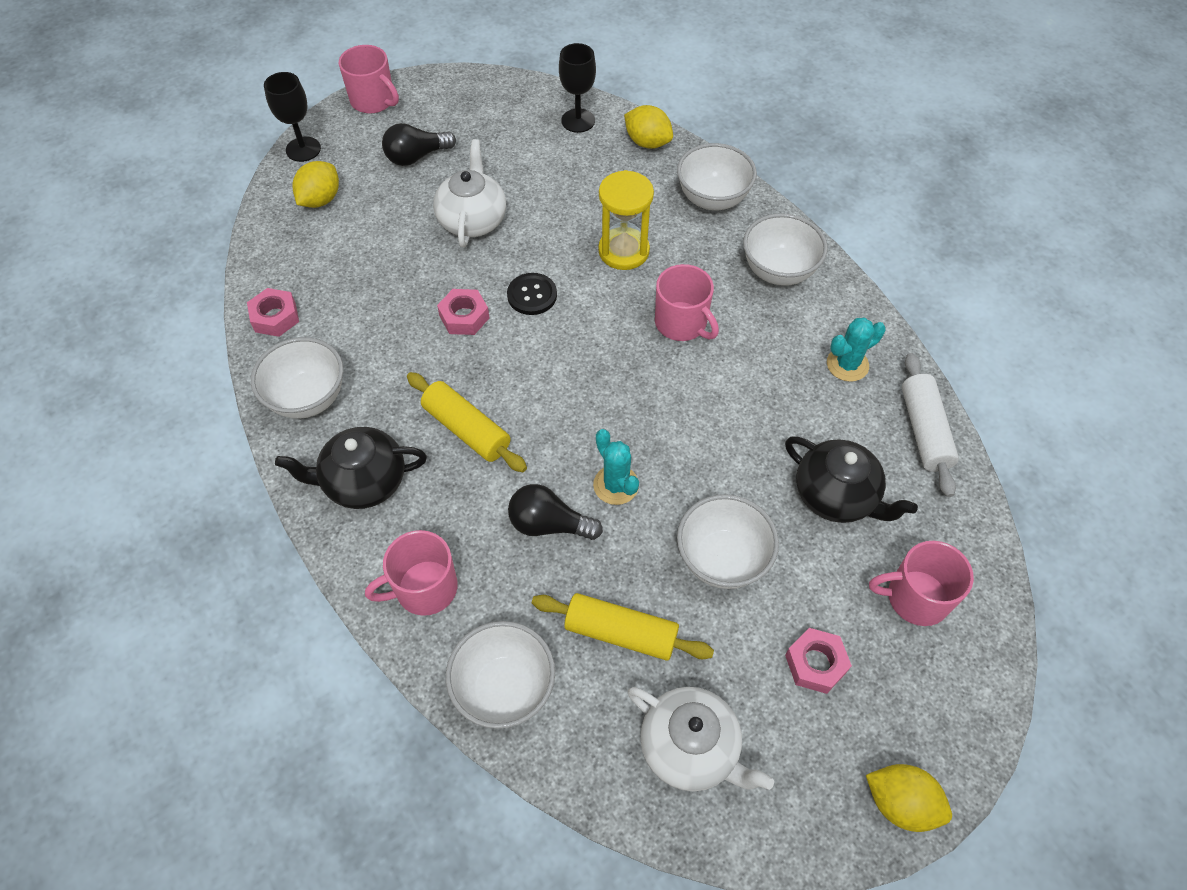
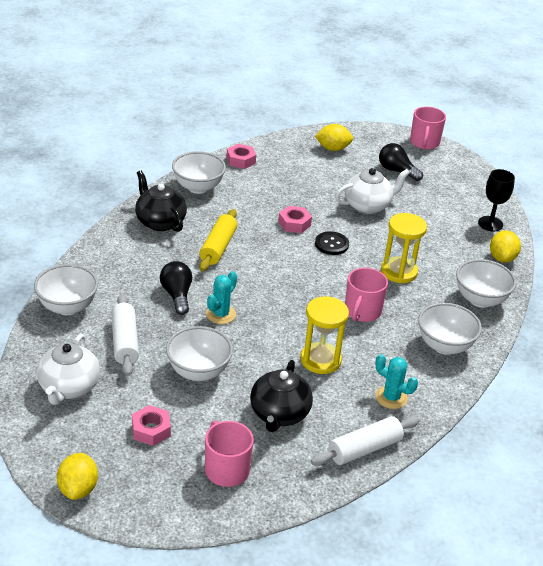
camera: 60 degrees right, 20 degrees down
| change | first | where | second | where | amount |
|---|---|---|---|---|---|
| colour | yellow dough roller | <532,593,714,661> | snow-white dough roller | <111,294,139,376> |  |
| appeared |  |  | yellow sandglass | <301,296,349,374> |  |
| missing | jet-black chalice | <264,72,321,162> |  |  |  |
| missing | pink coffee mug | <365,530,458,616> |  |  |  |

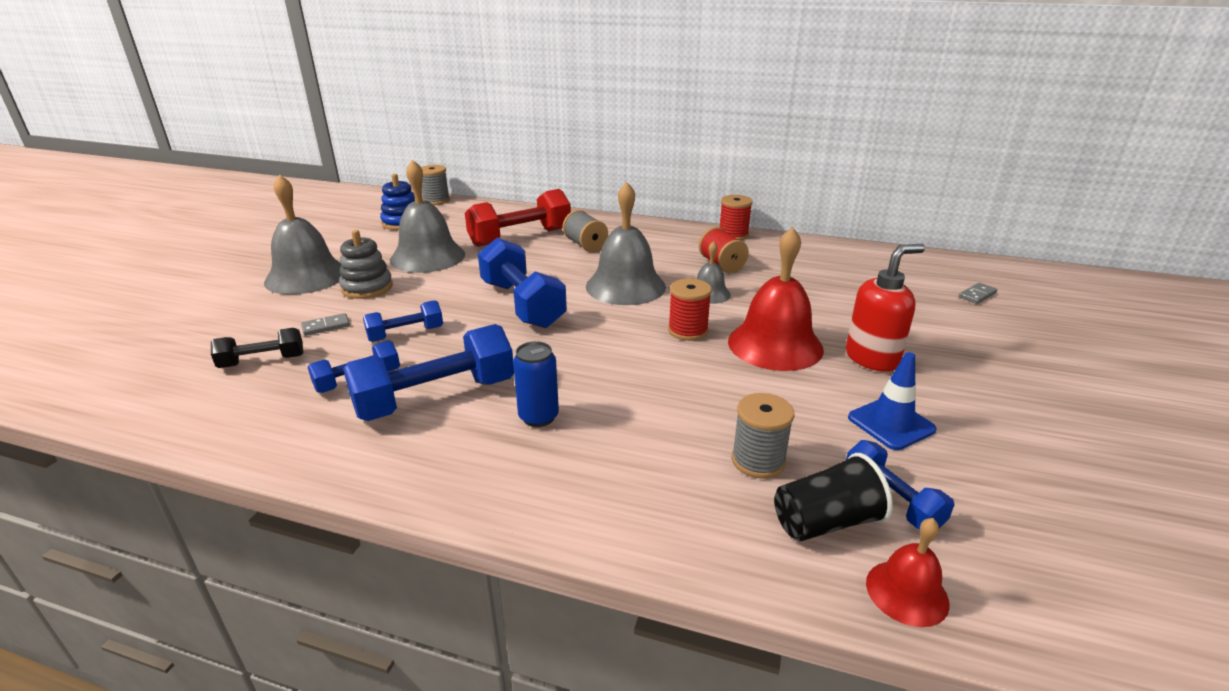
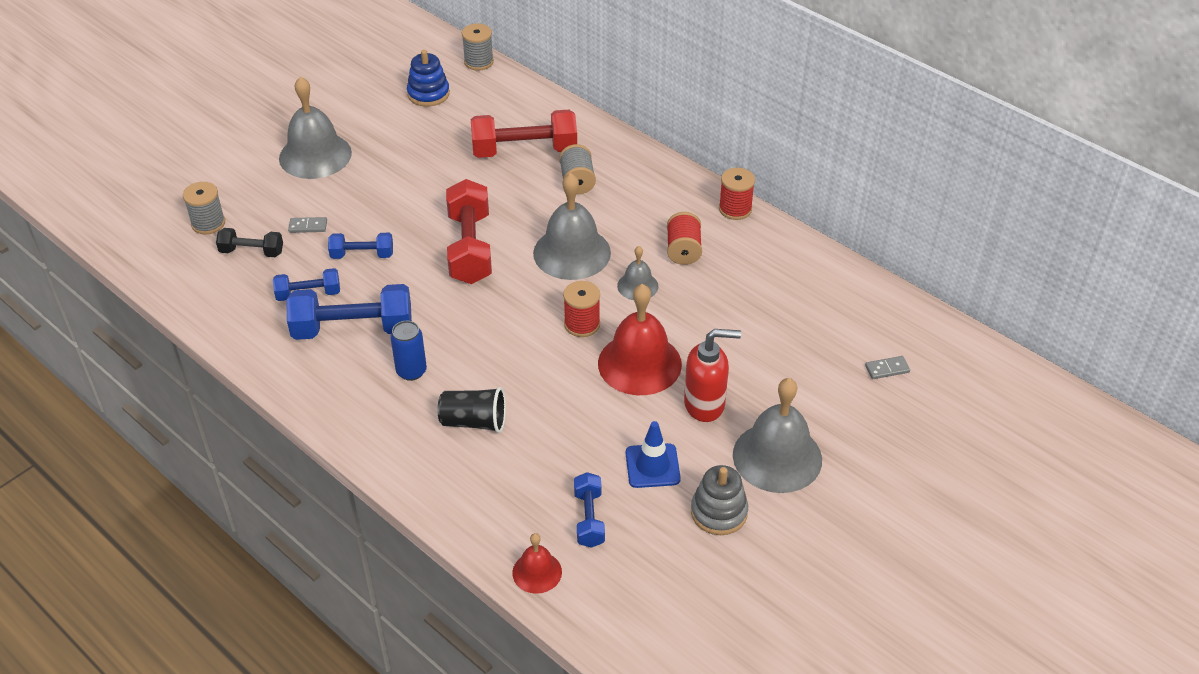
camera: 25 degrees right, 15 degrees up
| change | first | where | second | where | amount |
|---|---|---|---|---|---|
| relocated | grey reel of thread | <731,393,795,479> |  | <183,182,225,235> |  |
| relocated | jet-black tumbler | <774,453,893,541> |  | <438,387,506,433> |  |
| colour | blue hand weight | <478,238,567,328> | crimson hand weight | <446,179,492,284> |  |
| relocated | grey stacking toy | <339,230,393,299> |  | <691,465,748,535> |  |
| relocated | grey school bell | <390,159,465,273> |  | <733,378,822,493> |  |

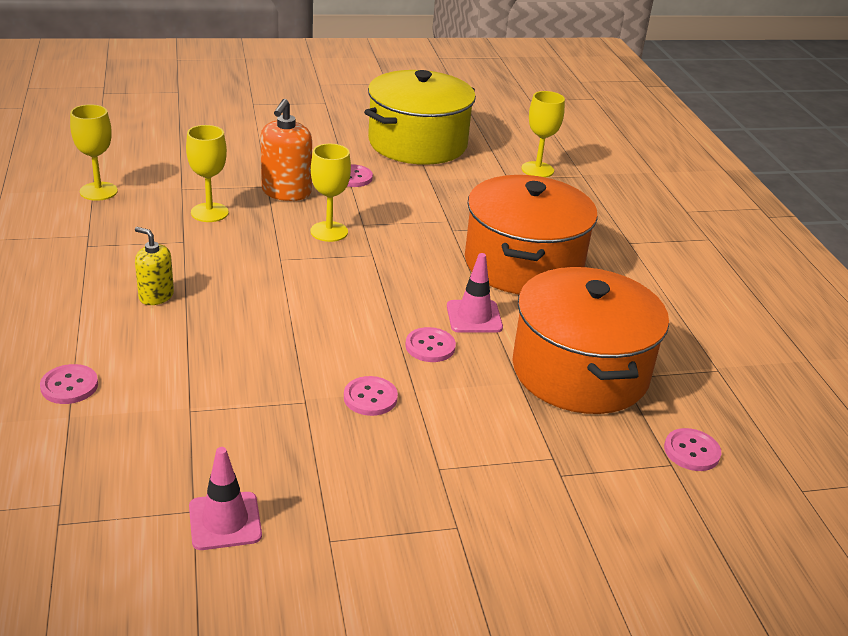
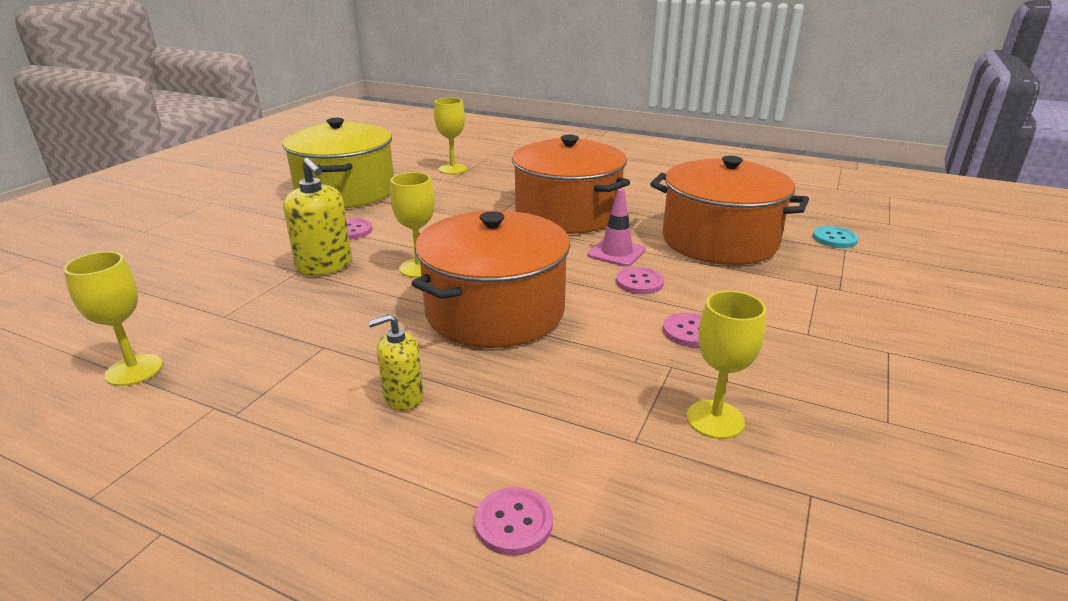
camera: 50 degrees left, 5 degrees down
| change | first | where | second | where | amount |
|---|---|---|---|---|---|
| colour | orange-coloured pump bottle | <261,99,312,201> | yellow pump bottle | <283,158,352,276> |  |
| appeared |  |  | orange-coloured cooking pot | <411,211,570,348> |  |
| relocated | yellow chalice | <186,125,229,222> |  | <687,291,766,439> |  |
| colour | pink sewing button | <664,428,721,471> | turquoise sewing button | <813,226,858,248> |  |
| missing | pink safety cone | <189,447,262,550> |  |  |  |

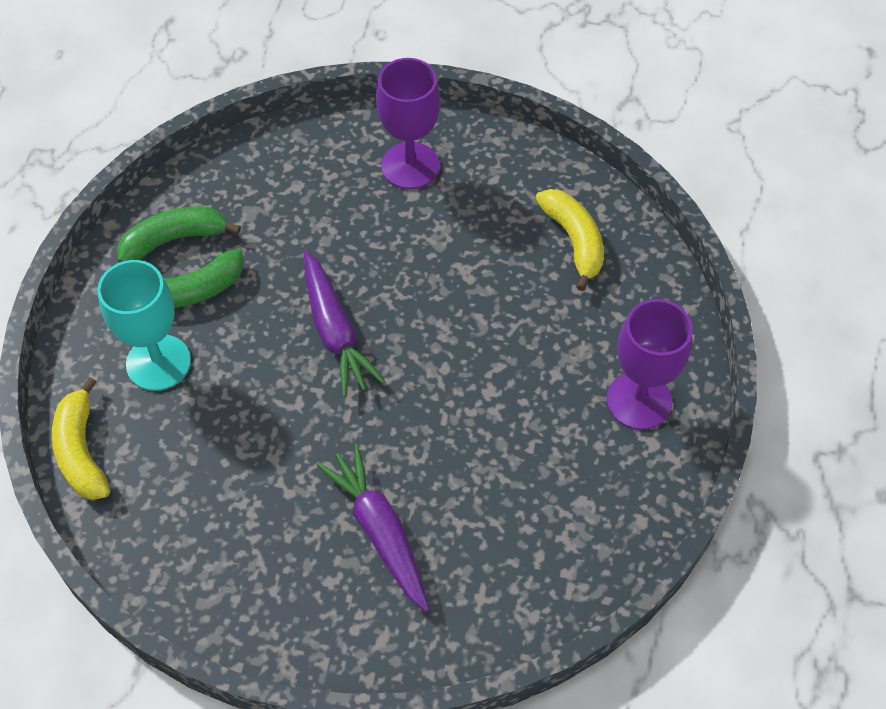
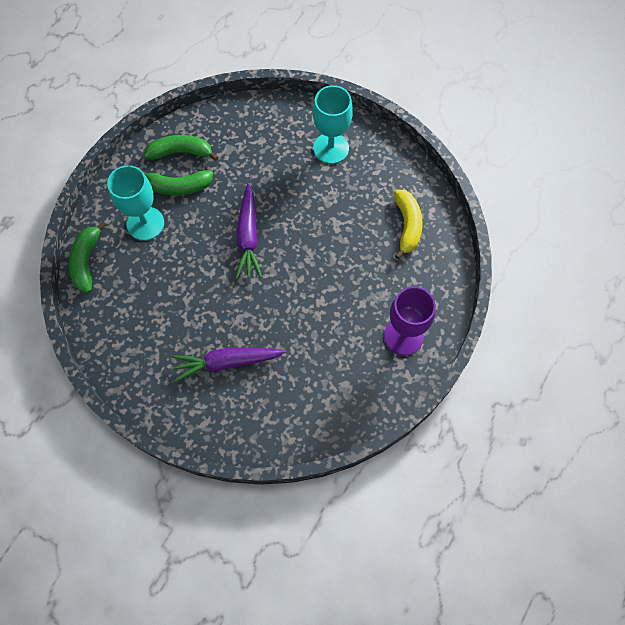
camera: 20 degrees right, 10 degrees up
| change | first | where | second | where | amount |
|---|---|---|---|---|---|
| colour | yellow banana fruit | <52,377,110,500> | leaf-green banana fruit | <69,221,107,293> |  |
| spun | purple carrot | <317,444,429,612> |  | <172,348,285,382> | 90 degrees counterclockwise |
| colour | purple chalice | <376,58,440,189> | turquoise chalice | <313,85,353,164> |  |

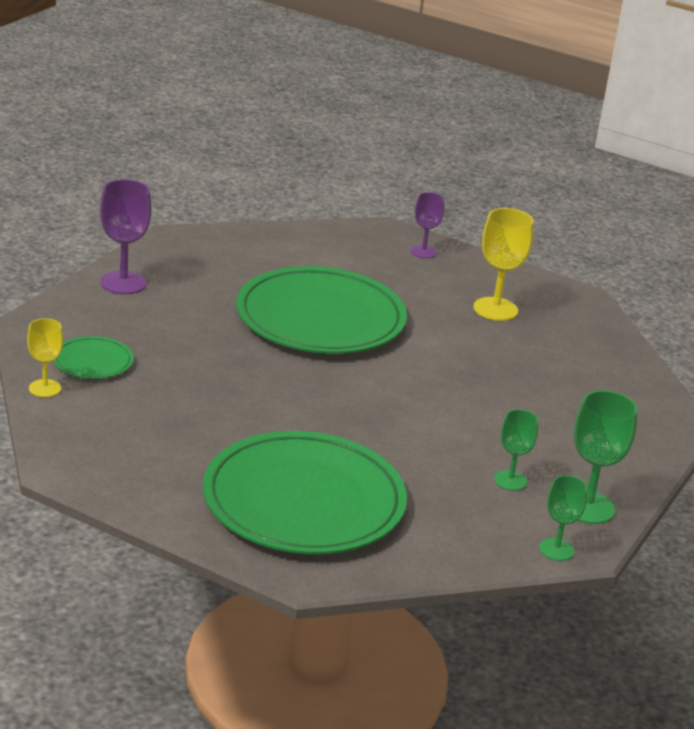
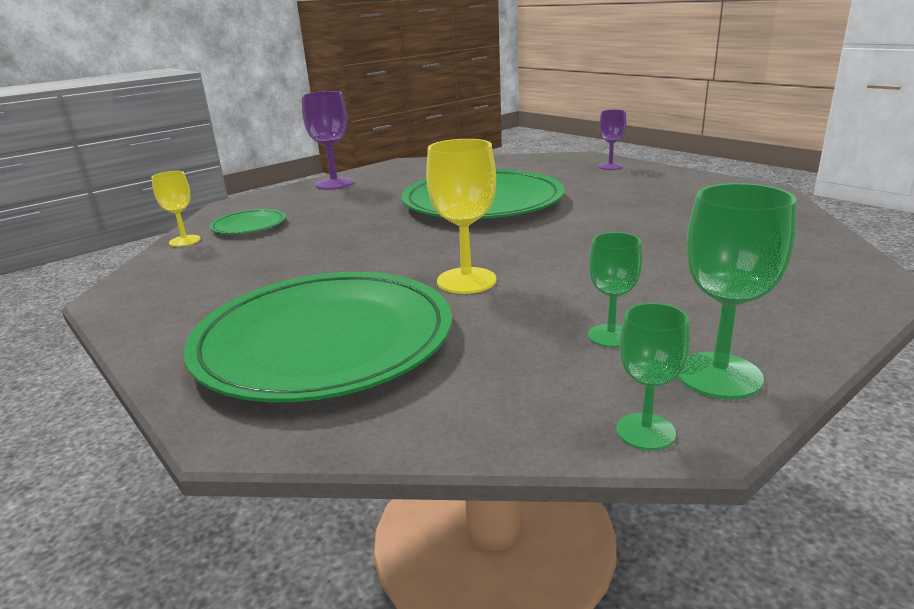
camera: 25 degrees right, 5 degrees down
| change | first | where | second | where | amount |
|---|---|---|---|---|---|
| relocated | yellow chalice | <473,208,533,321> |  | <426,139,496,294> |  |

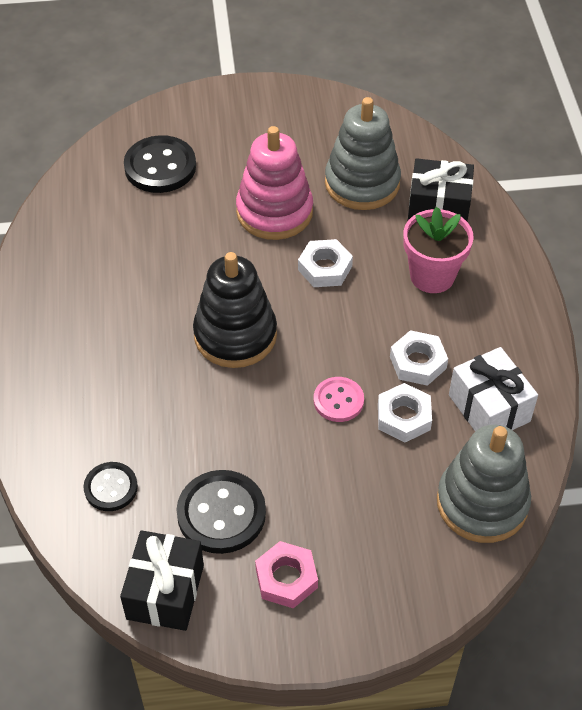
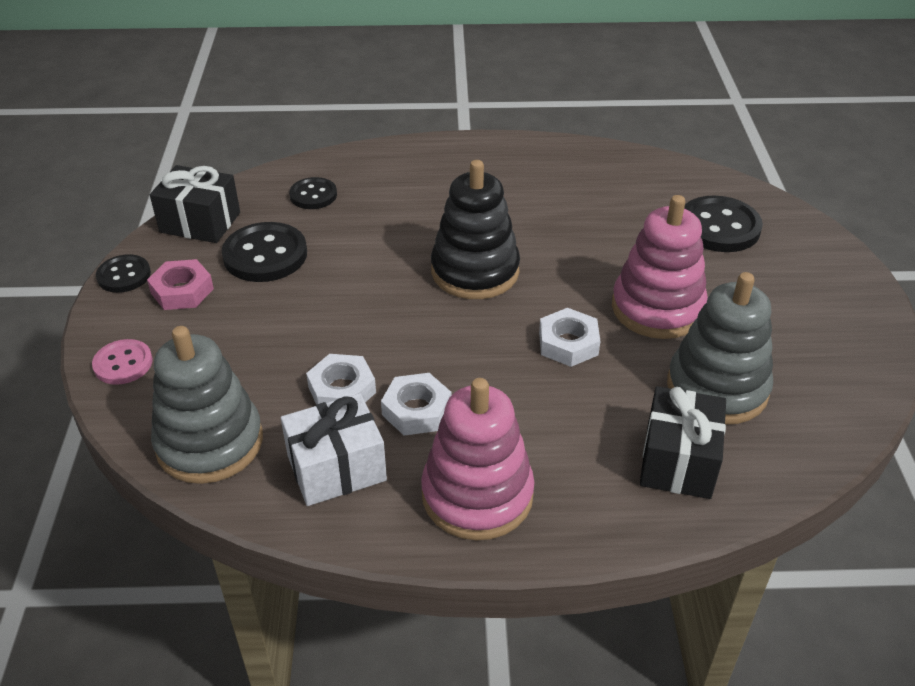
camera: 95 degrees right, 10 degrees down
| change | first | where | second | where | amount |
|---|---|---|---|---|---|
| relocated | pink sewing button | <314,377,364,422> |  | <92,339,153,385> |  |
| appeared |  |  | jet-black sewing button | <96,254,151,293> |  |
| appeared |  |  | pink stacking toy | <421,378,535,541> |  |
| missing | pink plant pot | <403,207,474,293> |  |  |  |

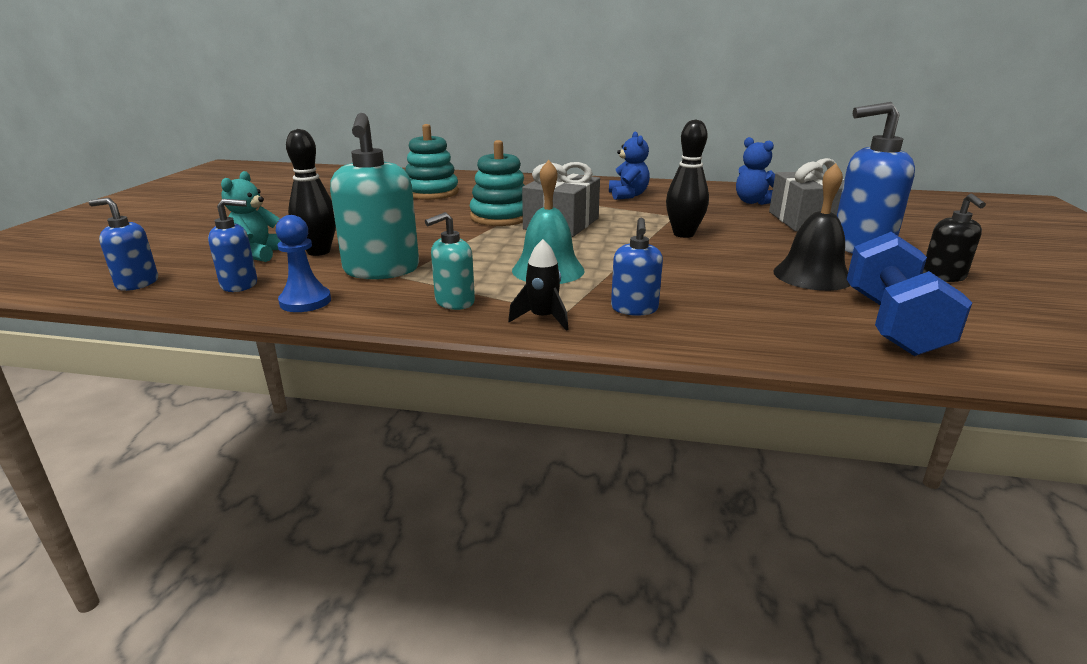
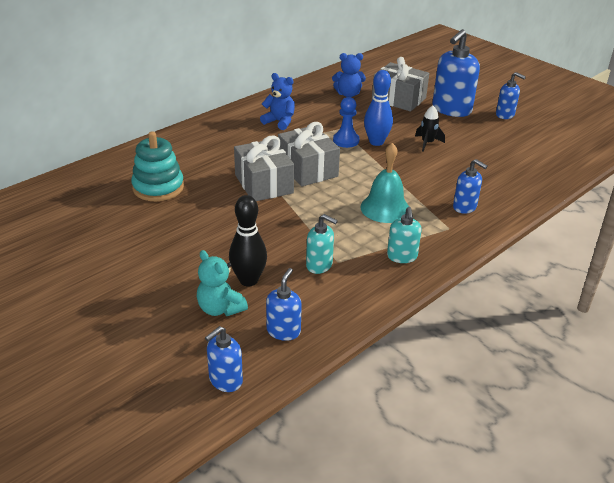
camera: 55 degrees left, 10 degrees up
| change | first | where | second | where | amount |
|---|---|---|---|---|---|
| exchanged | turquoise stacking toy | <470,140,525,226> | grey gift | <234,135,294,201> |  |
| size | turquoise pump bottle | <330,113,419,279> |  | <306,214,338,274> | x0.55 |
| relocated | blue game pawn | <276,215,331,312> |  | <333,97,360,148> |  |
| colour | jet-black tenpin | <666,119,709,238> | blue tenpin | <364,70,393,146> |  |
| relocated | jet-black rocket | <508,239,569,331> |  | <415,105,445,152> |  |
| colour | jet-black pump bottle | <922,194,986,282> | blue pump bottle | <496,72,526,119> |  |
| missing | jet-black school bell | <774,163,850,291> |  |  |  |
| missing | blue hand weight | <847,232,972,356> |  |  |  |

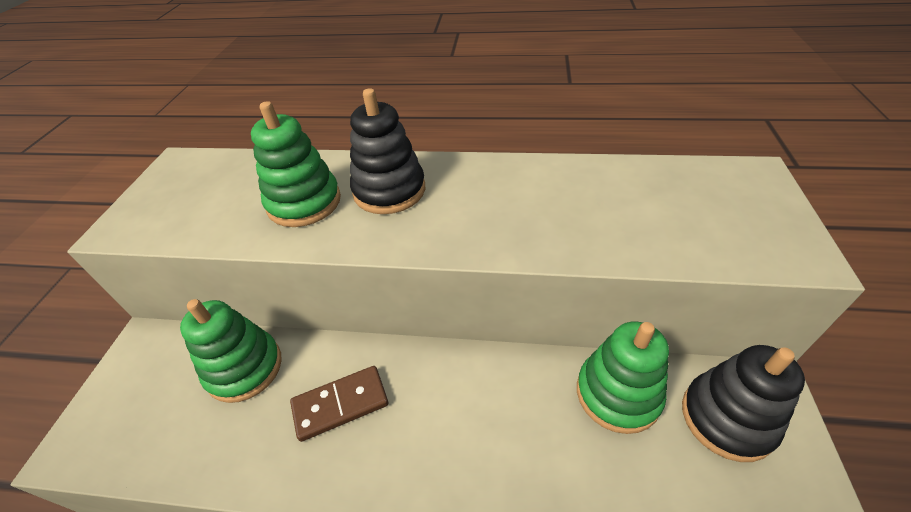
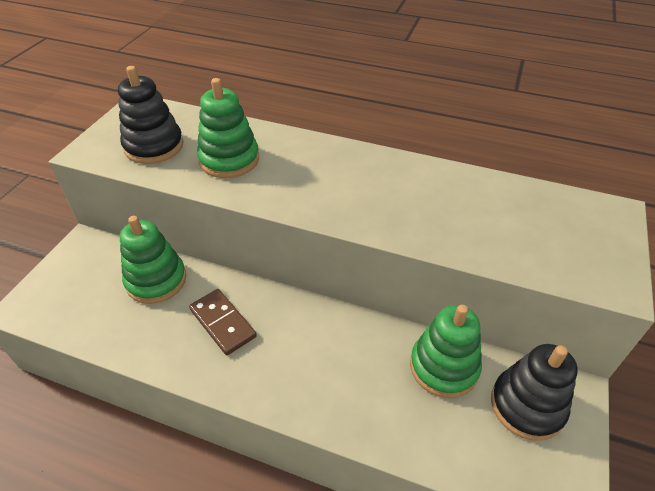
camera: 10 degrees right, 0 degrees up
| change | first | where | second | where | amount |
|---|---|---|---|---|---|
| relocated | jet-black stacking toy | <350,88,425,214> |  | <118,66,184,164> |  |
| spun | brown domino tile | <290,366,388,442> |  | <189,289,257,355> | 60 degrees clockwise |

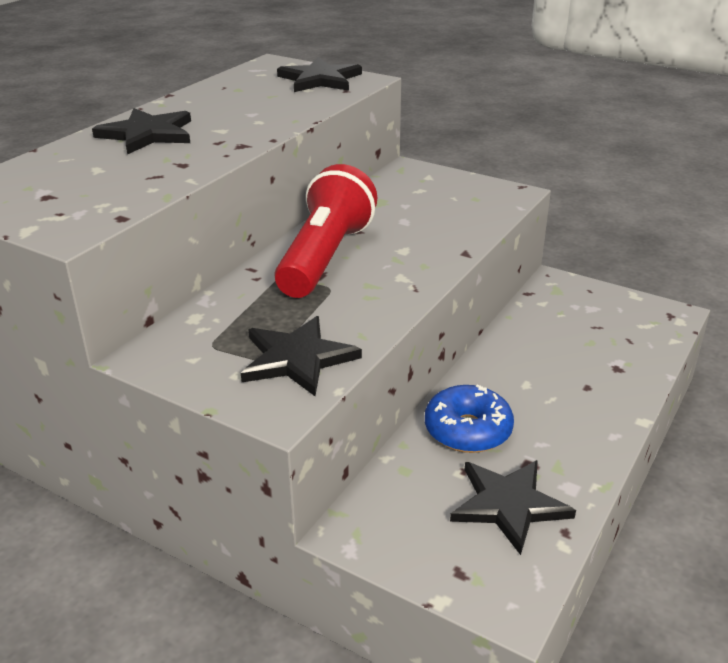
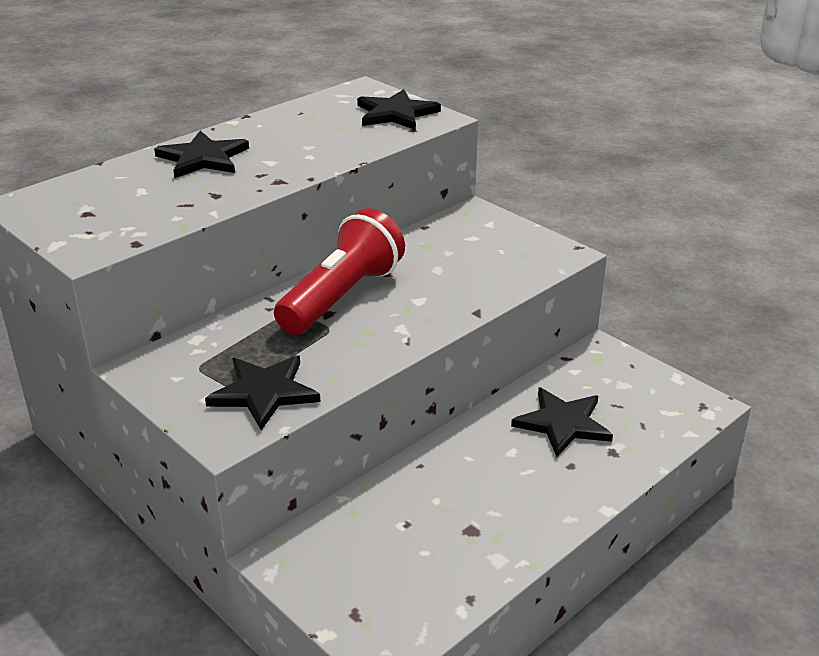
camera: 15 degrees right, 0 degrees up
| change | first | where | second | where | amount |
|---|---|---|---|---|---|
| relocated | jet-black star shape | <450,460,576,555> |  | <511,387,613,457> |  |
| missing | blue glazed donut | <425,384,514,453> |  |  |  |

